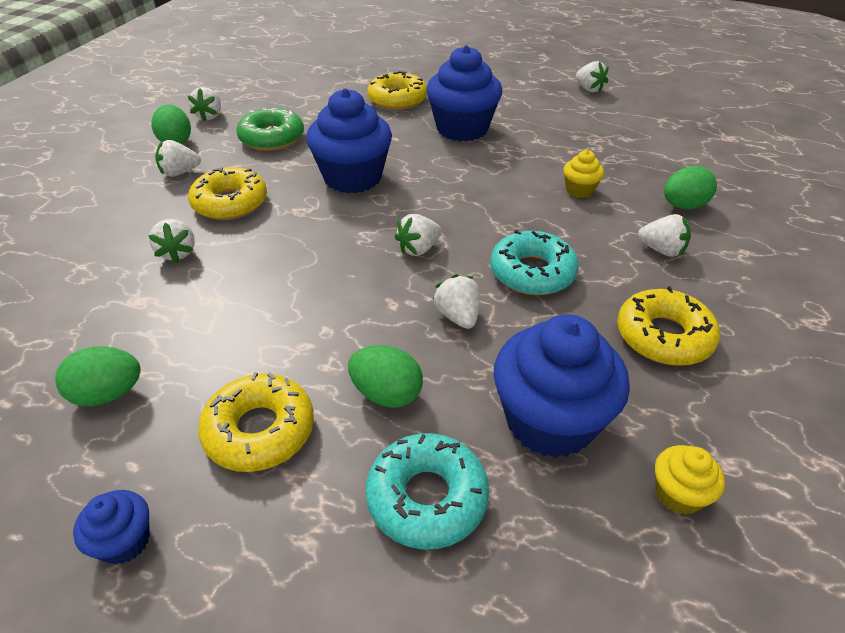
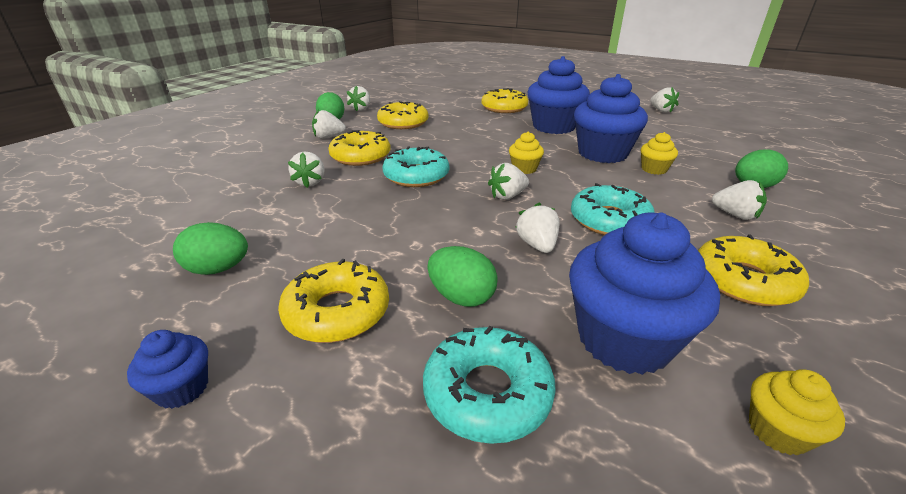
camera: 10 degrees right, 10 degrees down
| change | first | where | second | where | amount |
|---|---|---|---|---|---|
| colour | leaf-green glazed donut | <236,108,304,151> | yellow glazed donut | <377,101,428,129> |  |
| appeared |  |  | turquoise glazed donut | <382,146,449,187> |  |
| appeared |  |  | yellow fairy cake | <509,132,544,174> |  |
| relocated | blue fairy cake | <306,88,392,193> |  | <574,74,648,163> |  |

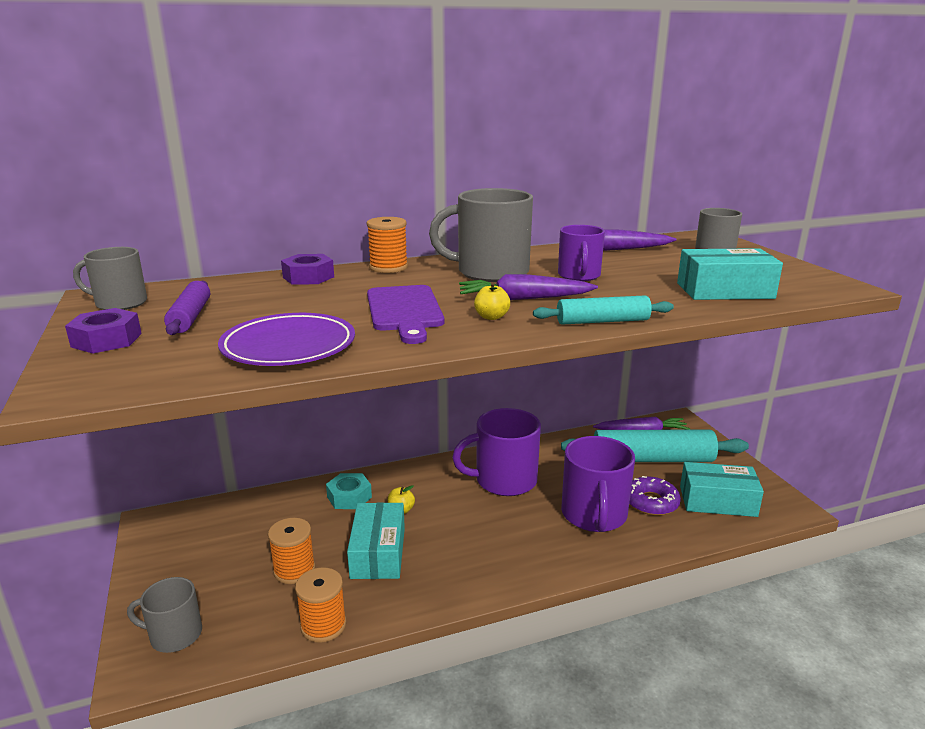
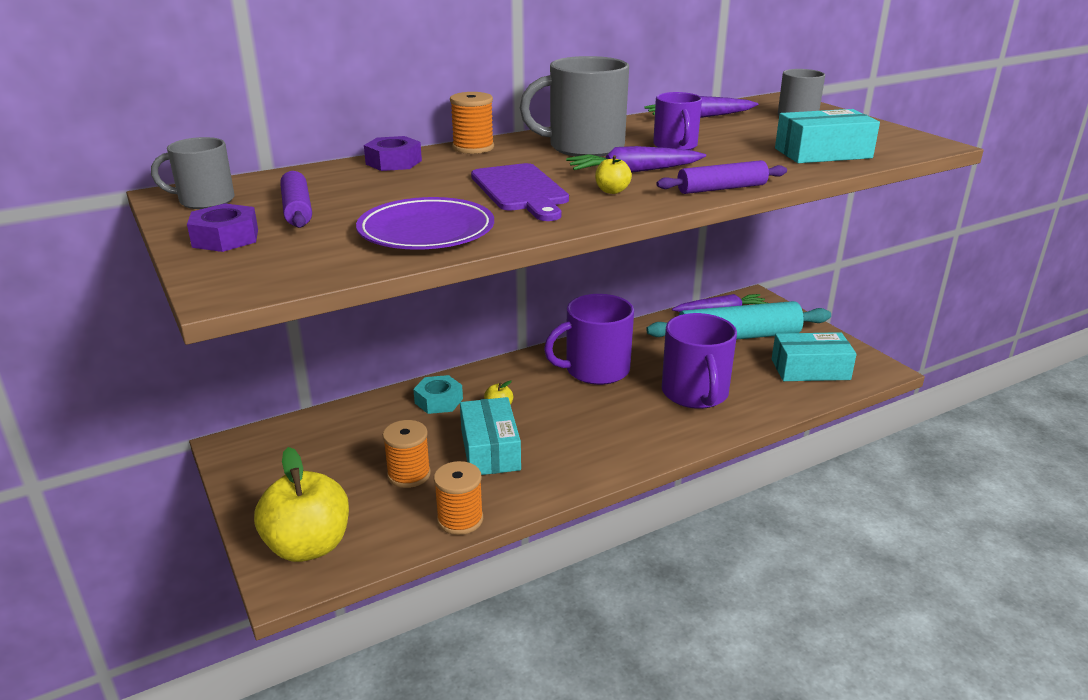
camera: 10 degrees left, 5 degrees up
| change | first | where | second | where | amount |
|---|---|---|---|---|---|
| exchanged | grey coffee mug | <127,577,202,653> | yellow apple fruit | <254,447,349,562> |  |
| colour | turquoise dough roller | <533,295,674,325> | purple dough roller | <657,160,787,194> |  |
| missing | purple glazed donut | <629,476,681,516> |  |  |  |

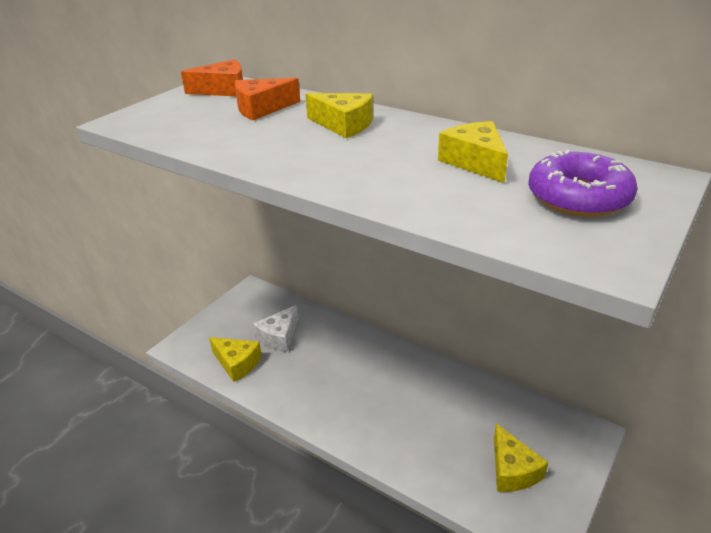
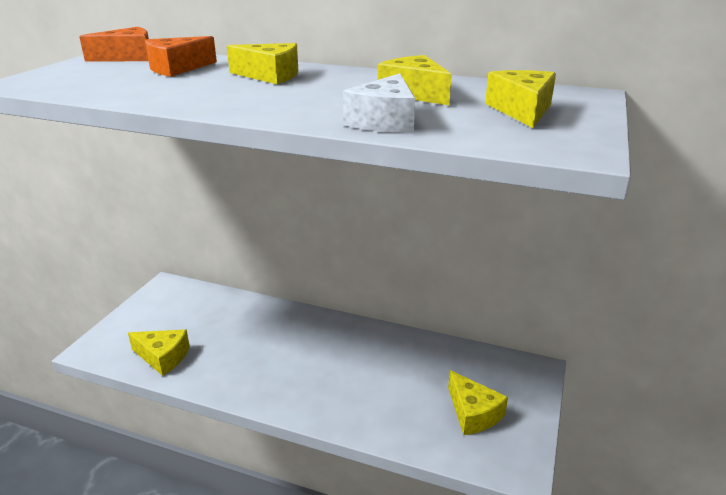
camera: 15 degrees left, 5 degrees down
| change | first | where | second | where | amount |
|---|---|---|---|---|---|
| relocated | snow-white cheese wedge | <253,305,299,352> |  | <343,73,415,133> |  |
| exchanged | purple glazed donut | <528,150,638,217> | yellow cheese wedge | <485,70,556,128> |  |

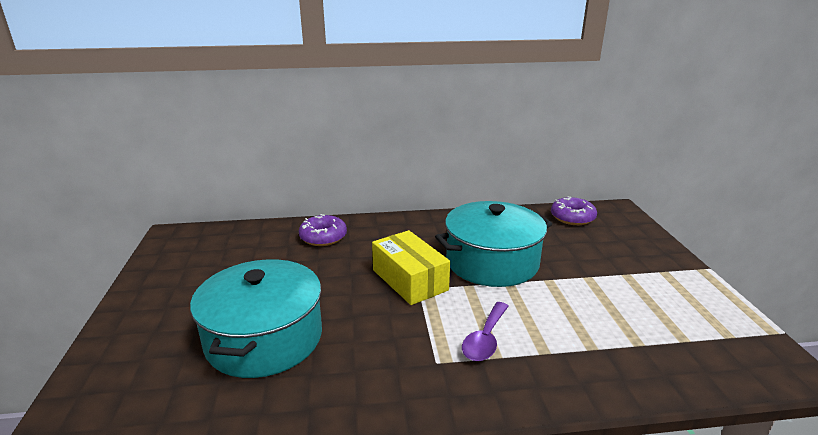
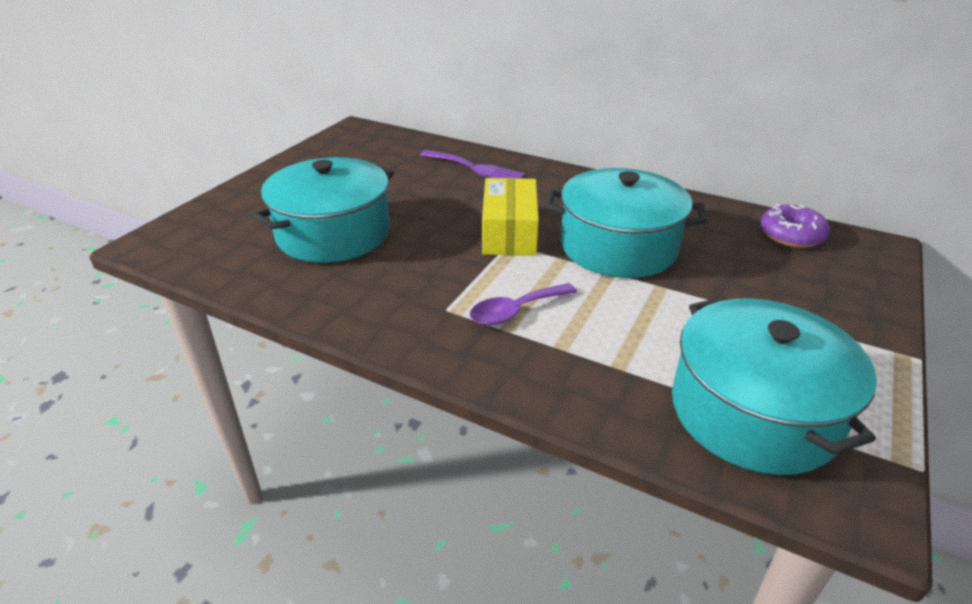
camera: 35 degrees right, 10 degrees up
| change | first | where | second | where | amount |
|---|---|---|---|---|---|
| exchanged | purple glazed donut | <299,214,347,246> | purple dinner fork | <420,150,525,179> |  |
| appeared |  |  | turquoise cooking pot | <672,297,877,475> |  |

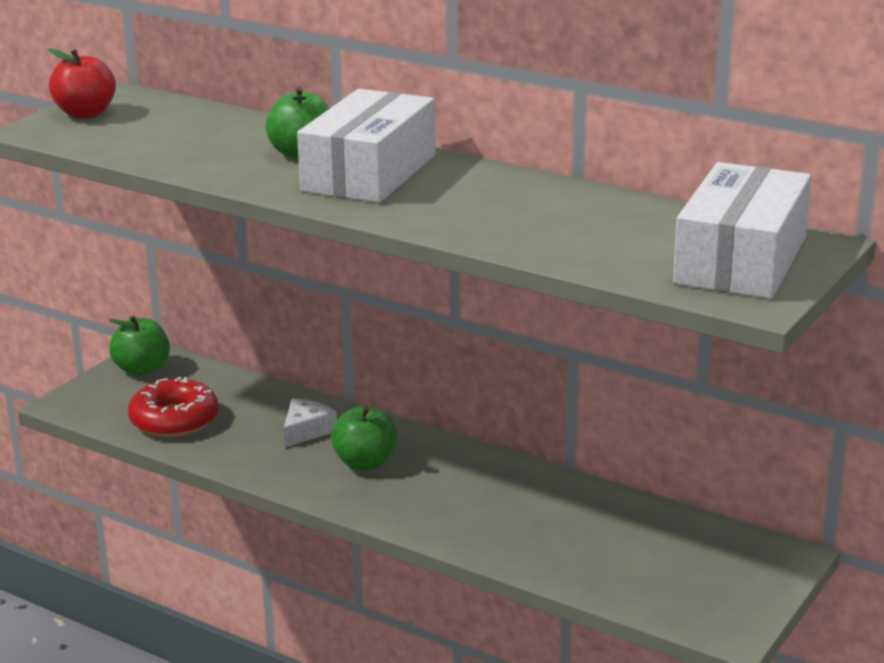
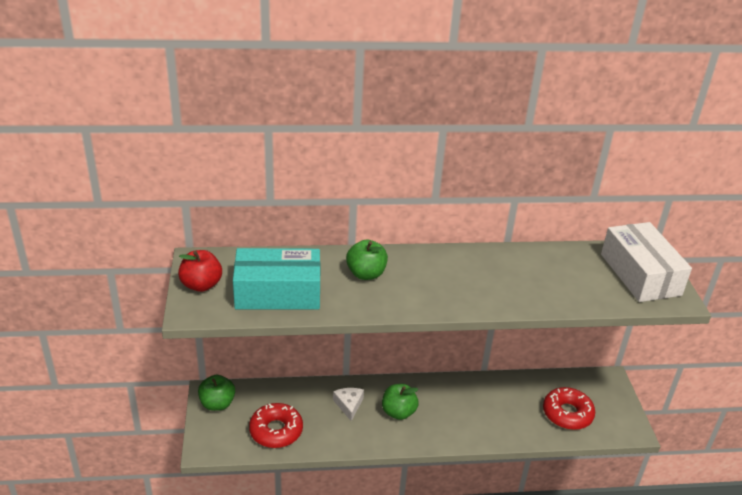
camera: 40 degrees left, 10 degrees up
| change | first | where | second | where | amount |
|---|---|---|---|---|---|
| appeared |  |  | turquoise parcel | <233,248,321,309> |  |
| appeared |  |  | crimson glazed donut | <543,387,595,430> |  |
| missing | snow-white parcel | <297,89,436,203> |  |  |  |

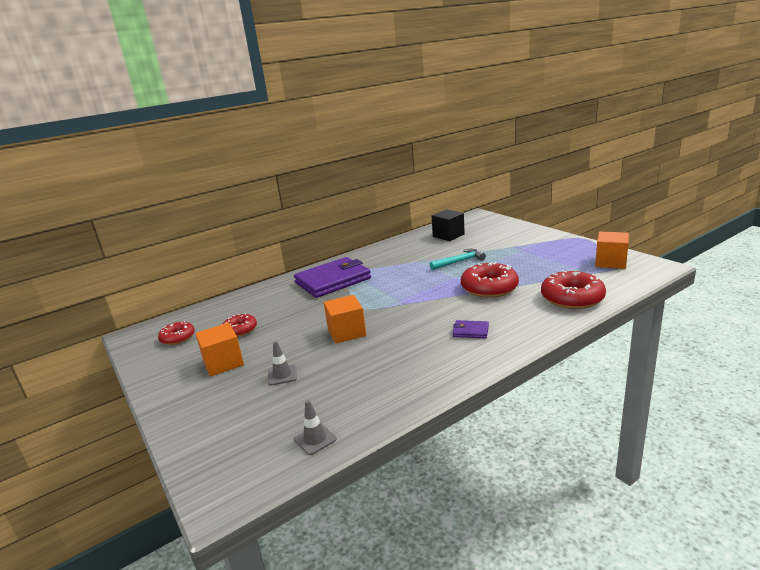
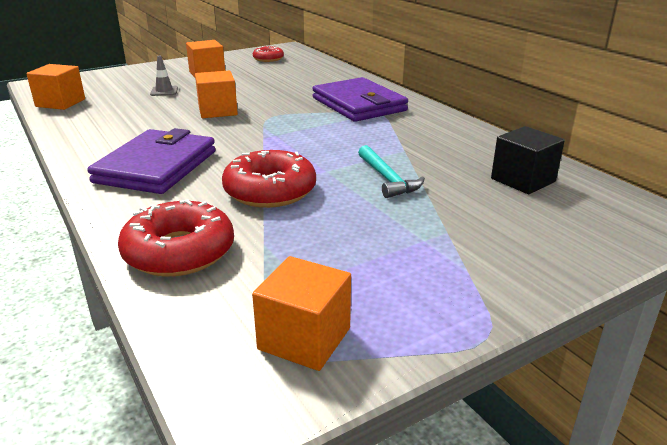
camera: 90 degrees right, 5 degrees up
| change | first | where | second | where | amount |
|---|---|---|---|---|---|
| exchanged | grey safety cone | <294,400,336,455> | orange-coloured cube | <26,64,85,110> |  |
| size | purple card wallet | <453,320,489,339> |  | <87,128,216,194> | x2.41 |
| missing | crimson glazed donut | <223,313,257,337> |  |  |  |

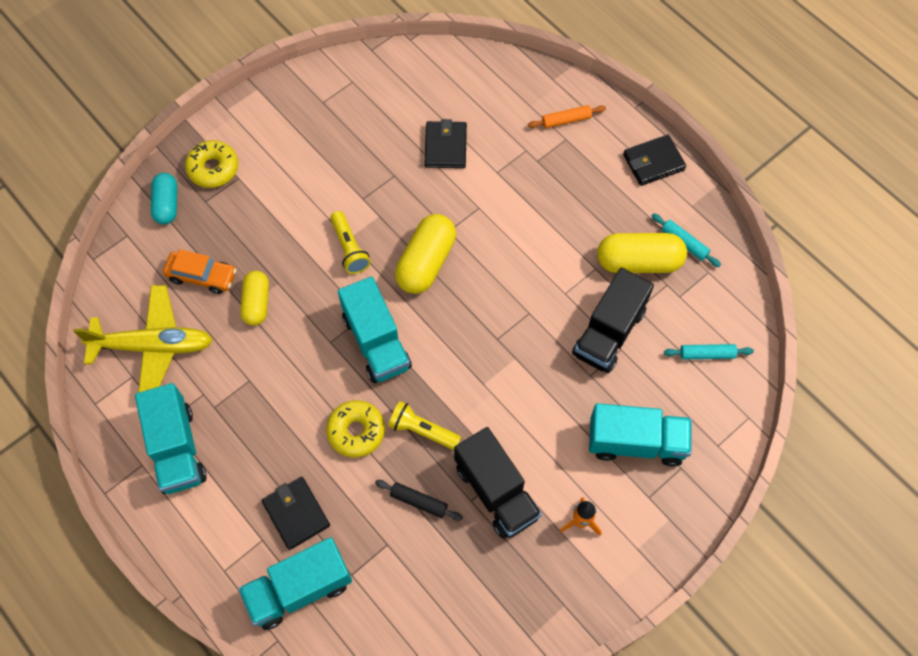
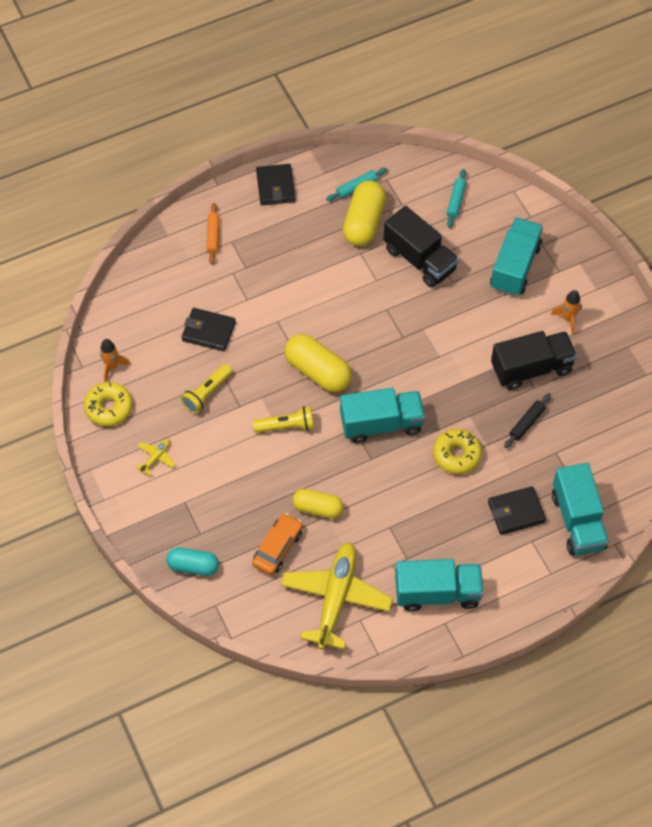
camera: 75 degrees left, 5 degrees down
| change | first | where | second | where | amount |
|---|---|---|---|---|---|
| relocated | yellow glazed donut | <185,140,238,188> |  | <84,382,133,426> |  |
| appeared |  |  | orange-coloured rocket | <100,339,131,382> |  |
| appeared |  |  | yellow toy plane | <136,439,176,476> |  |
| relocated | yellow pocket torch | <388,401,461,450> |  | <181,364,232,414> |  |

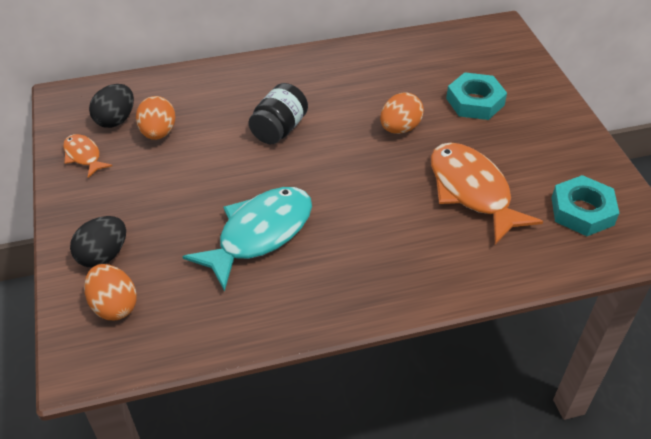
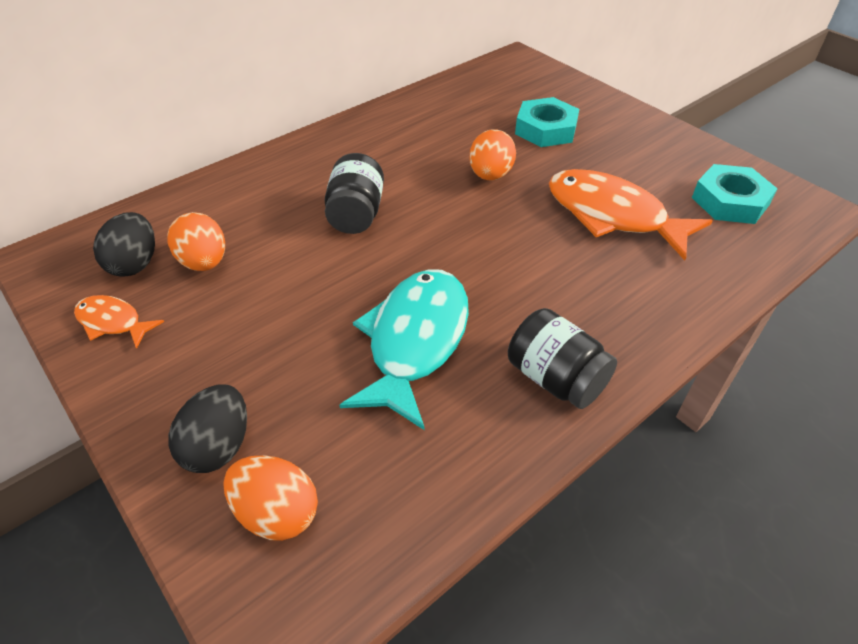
camera: 25 degrees left, 0 degrees up
| change | first | where | second | where | amount |
|---|---|---|---|---|---|
| appeared |  |  | jet-black preserve jar | <508,308,617,409> |  |

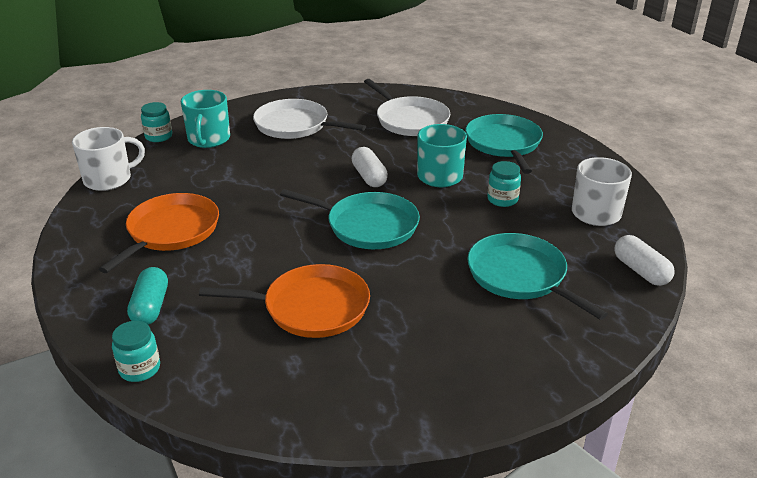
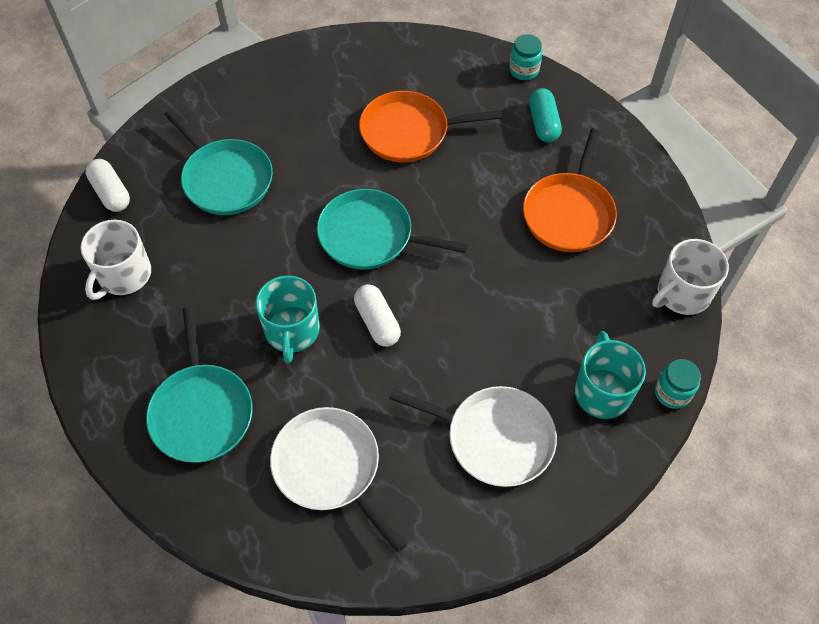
camera: 175 degrees right, 25 degrees up
| change | first | where | second | where | amount |
|---|---|---|---|---|---|
| missing | turquoise preserve jar | <487,161,521,207> |  |  |  |

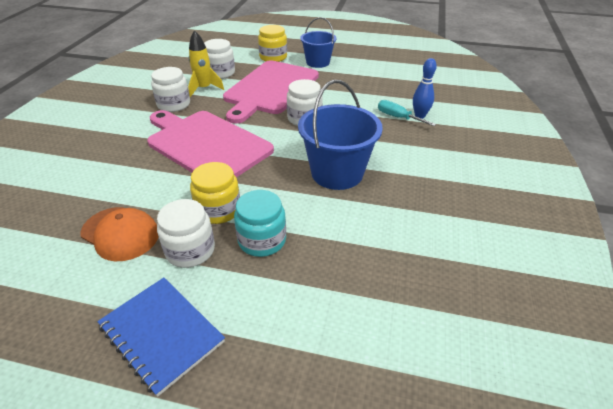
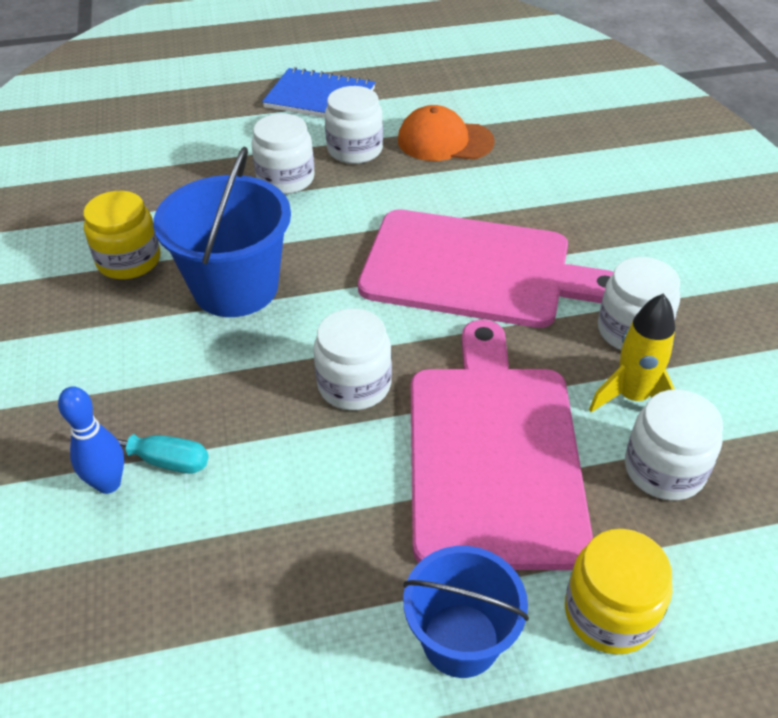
camera: 155 degrees right, 5 degrees up
| change | first | where | second | where | amount |
|---|---|---|---|---|---|
| relocated | yellow preserve jar | <190,162,240,224> |  | <83,191,160,279> |  |
| colour | turquoise preserve jar | <234,190,286,257> | snow-white preserve jar | <252,113,315,194> |  |

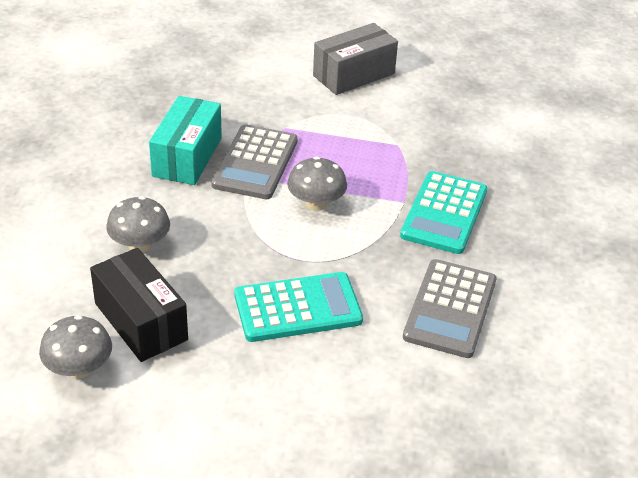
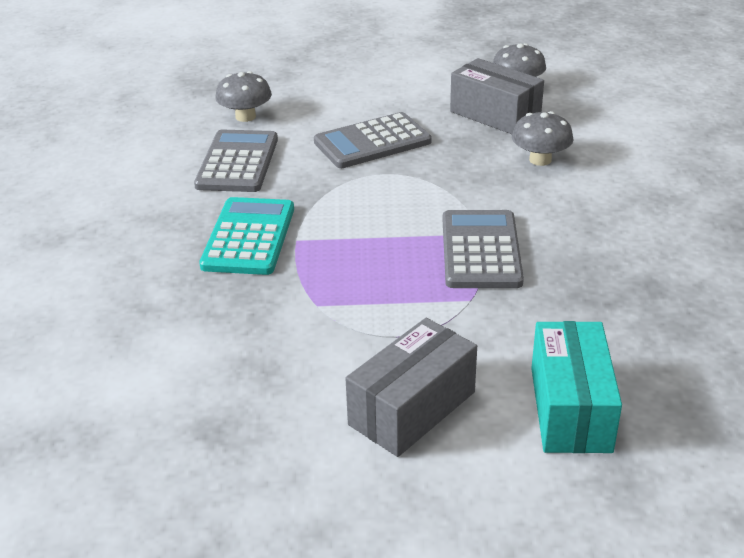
camera: 170 degrees right, 5 degrees down
| change | first | where | second | where | amount |
|---|---|---|---|---|---|
| relocated | grey fungus | <287,157,347,211> |  | <215,71,272,122> |  |
| colour | turquoise pocket calculator | <234,272,363,342> | grey pocket calculator | <314,112,432,168> |  |
| colour | jet-black parcel | <90,248,188,362> | grey parcel | <450,58,544,134> |  |
| relocated | turquoise parcel | <149,96,222,185> |  | <531,321,622,453> |  |

